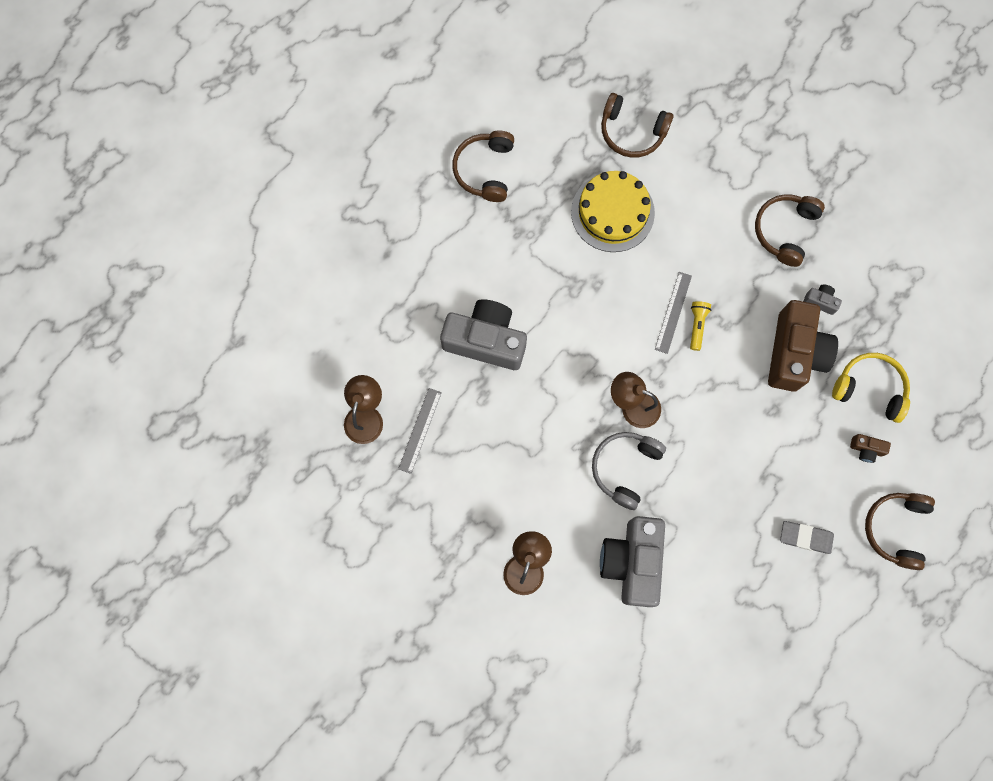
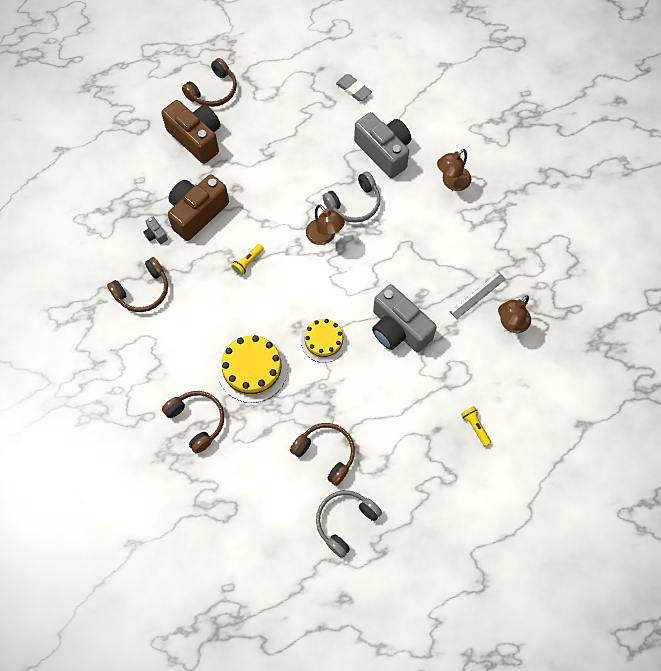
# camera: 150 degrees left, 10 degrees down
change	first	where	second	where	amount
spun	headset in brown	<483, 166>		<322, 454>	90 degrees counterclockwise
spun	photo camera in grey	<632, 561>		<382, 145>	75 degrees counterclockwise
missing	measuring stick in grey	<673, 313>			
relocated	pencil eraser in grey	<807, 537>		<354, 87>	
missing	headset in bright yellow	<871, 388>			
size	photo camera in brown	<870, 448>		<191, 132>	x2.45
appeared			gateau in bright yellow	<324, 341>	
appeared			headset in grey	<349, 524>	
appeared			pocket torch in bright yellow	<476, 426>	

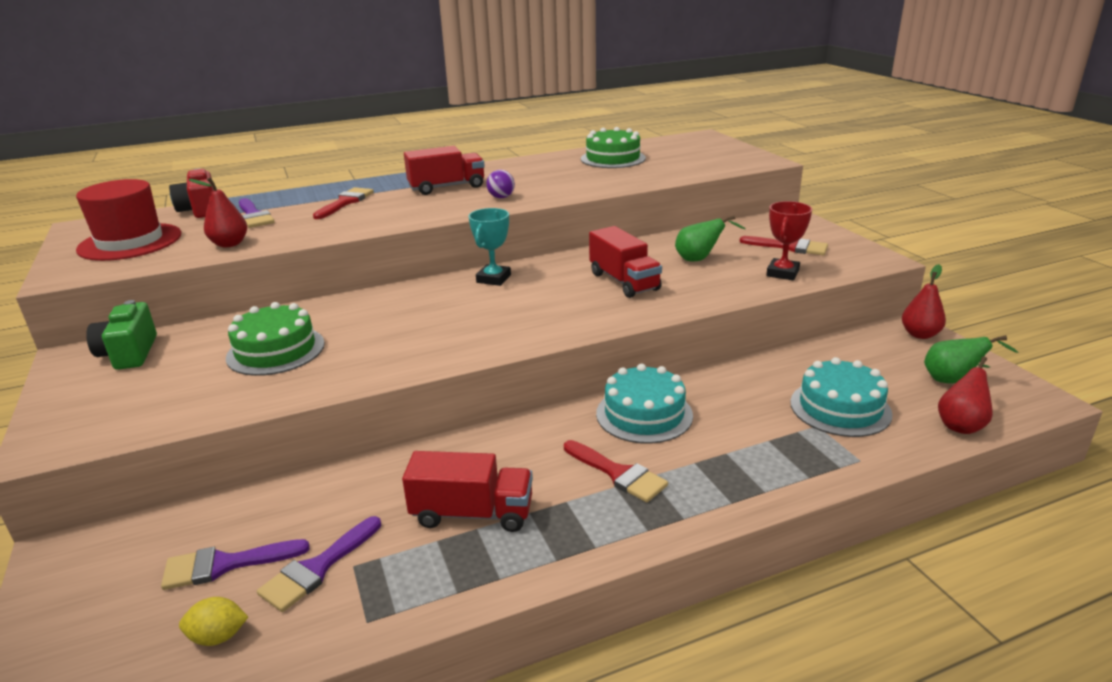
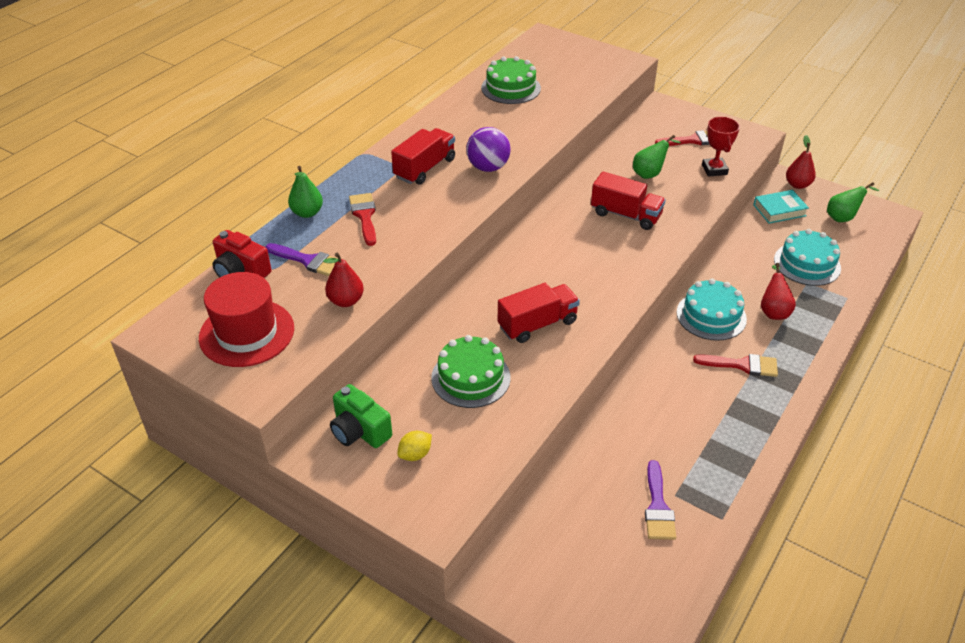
# camera: 35 degrees left, 15 degrees up
change	first	where	second	where	amount
missing	paintbrush in violet	<235, 564>			
relocated	citrus fruit in bright yellow	<213, 621>		<414, 446>	
relocated	lorry in scarlet	<467, 491>		<539, 313>	
missing	award cup in teal	<490, 247>			
size	play ball in violet	<500, 184>		<488, 149>	x1.73
relocated	toy pear in scarlet	<965, 395>		<778, 291>	
appeared			toy pear in green	<305, 192>	
appeared			hardcover in teal	<781, 207>	

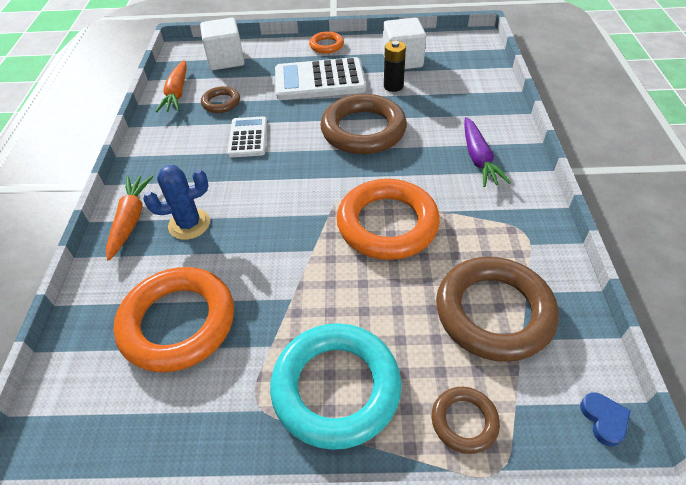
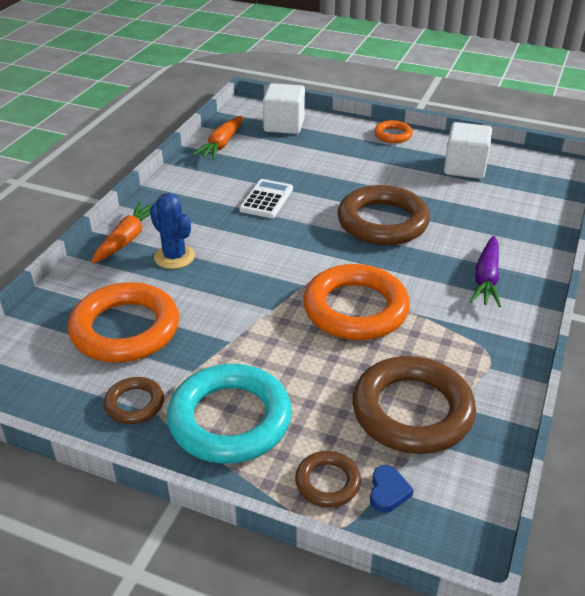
# camera: 20 degrees right, 10 degrees down
change	first	where	second	where	amount
spun	prickly plant in royal blue	<176, 202>		<172, 231>	45 degrees clockwise
relocated	ring in brown	<220, 99>		<134, 400>	
missing	pocket calculator in snow-white	<320, 78>			
missing	power cell in ebony	<395, 66>			
relocated	love heart in royal blue	<605, 419>		<392, 489>	

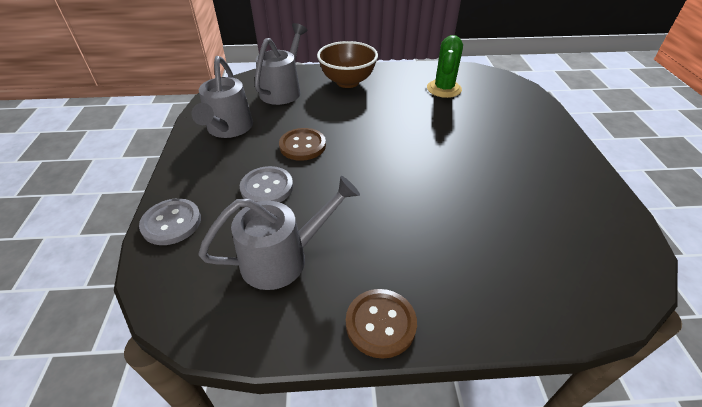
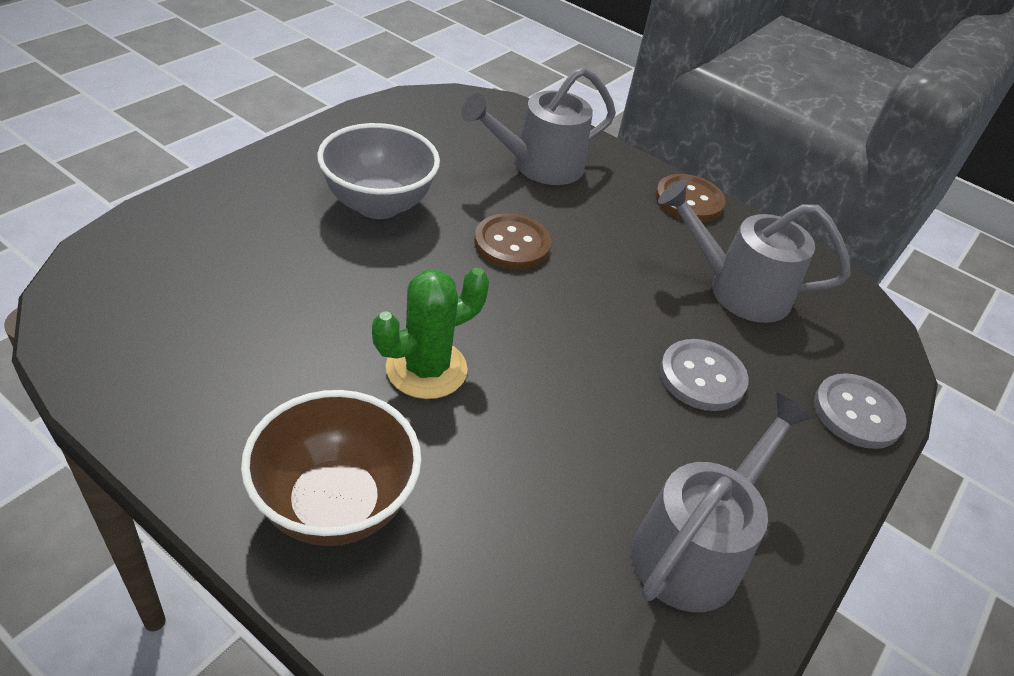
# camera: 145 degrees left, 0 degrees up
change	first	where	second	where	amount
relocated	sprinkling can in grey	<280, 64>		<538, 126>	
relocated	sewing button in brown	<302, 144>		<512, 241>	
relocated	prickly plant in green	<445, 66>		<430, 333>	
appeared			bowl in grey	<378, 171>	

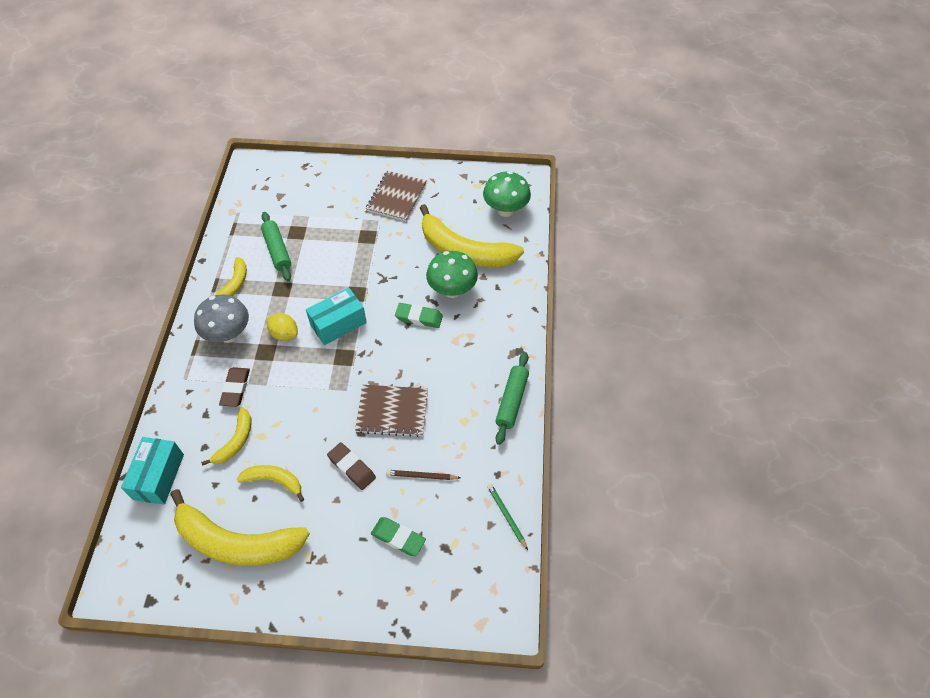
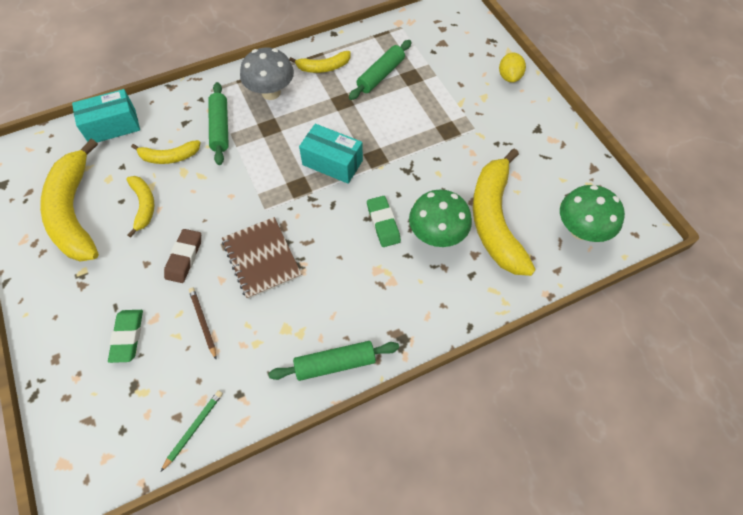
# camera: 60 degrees right, 5 degrees up
change	first	where	second	where	amount
exchanged	pencil eraser in brown	<234, 387>	rolling pin in green	<218, 123>	
relocated	citrus fruit in bright yellow	<282, 327>		<512, 67>	
missing	notebook in brown	<396, 196>			

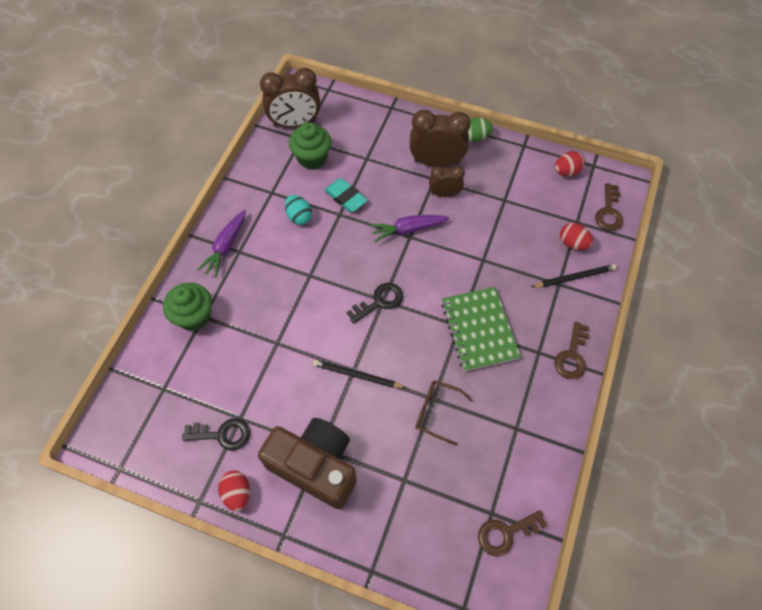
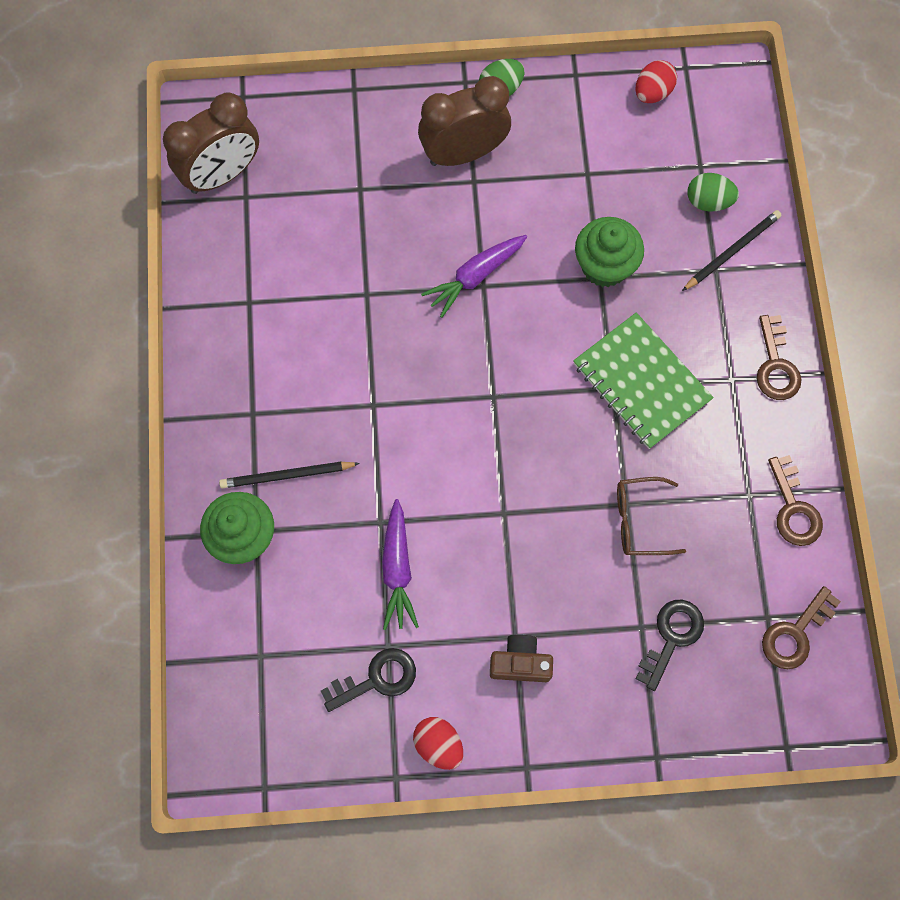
# camera: 25 degrees left, 10 degrees up
change	first	where	second	where	amount
relocated	root vegetable in violet	<221, 243>		<400, 564>	
size	photo camera in brown	<307, 463>		<521, 658>	x0.47
missing	egg in teal	<298, 210>			
relocated	cupcake in green	<310, 145>		<609, 252>	
relocated	wooden pencil in ebony	<359, 374>		<289, 475>	
missing	pencil eraser in teal	<346, 195>			
relocated	key in ebony	<374, 303>		<670, 645>	
missing	clock in brown	<447, 181>			
colour	egg in scarlet	<576, 236>	egg in green	<713, 192>	
relocated	key in brown	<609, 207>		<795, 500>	

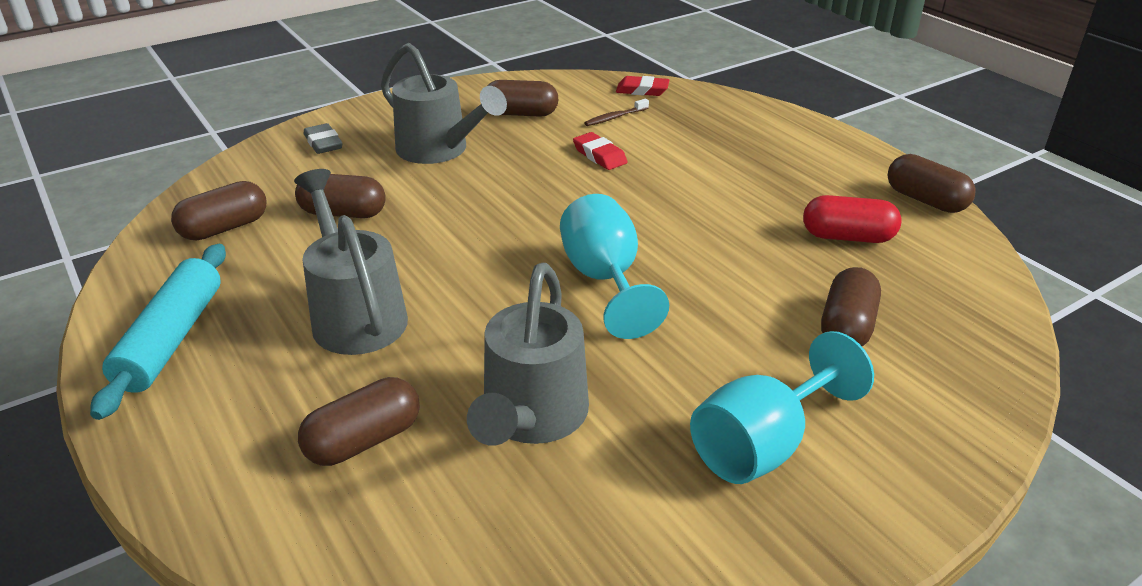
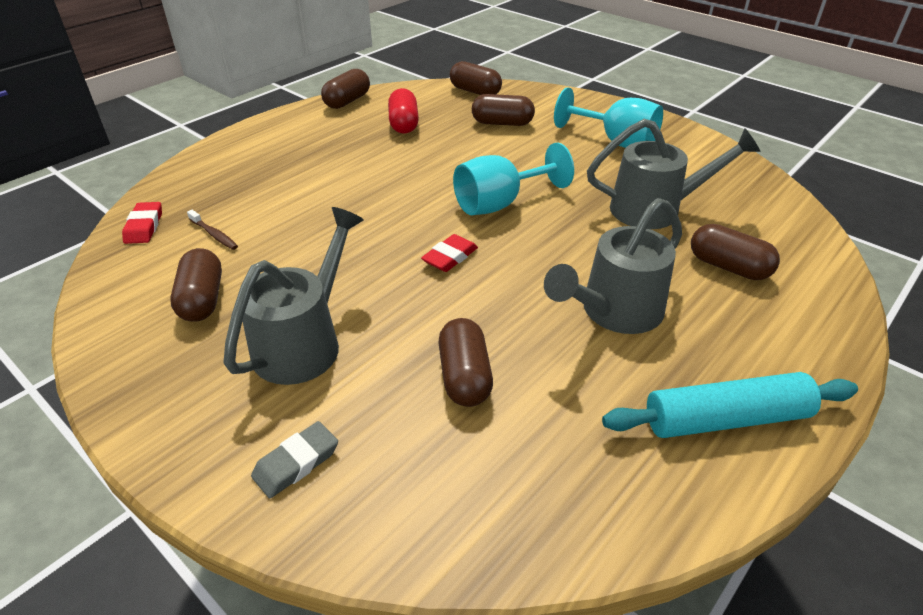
# camera: 105 degrees left, 5 degrees up
change	first	where	second	where	amount
relocated	pill in brown	<218, 210>		<476, 78>	
relocated	pencil eraser in scarlet	<600, 151>		<449, 253>	

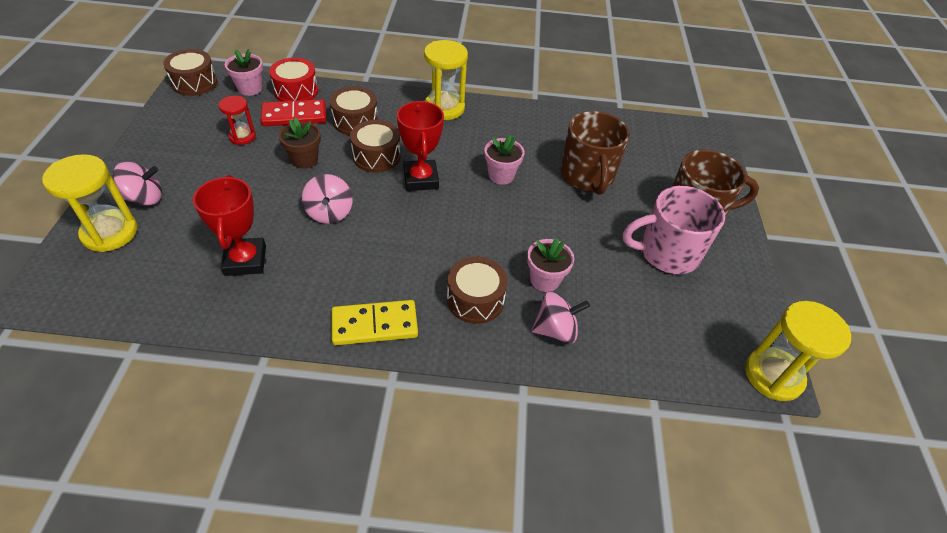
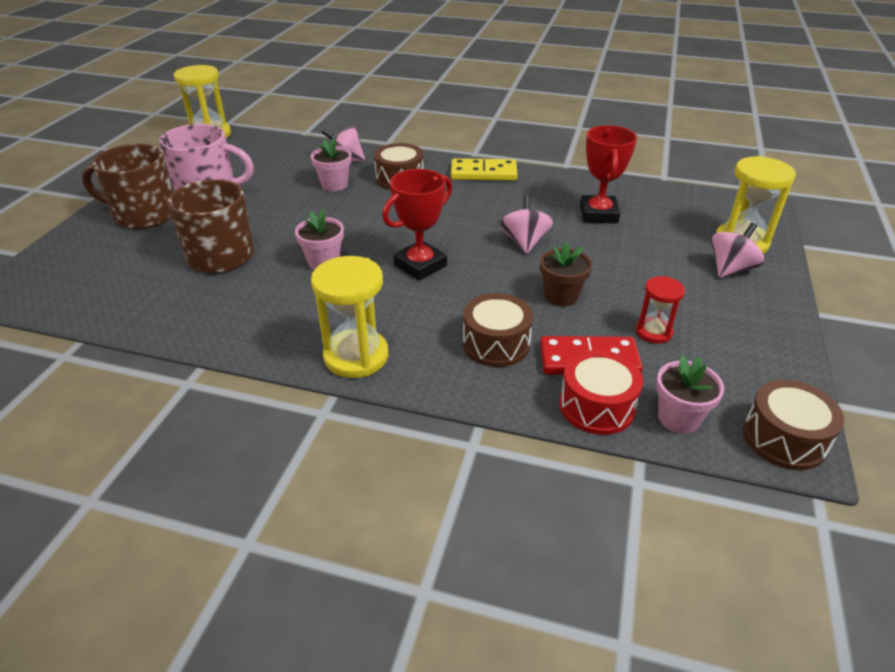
# camera: 165 degrees left, 10 degrees down
change	first	where	second	where	amount
spun	toy top in pink	<137, 183>		<737, 250>	135 degrees clockwise
missing	snare drum in brown	<375, 146>			
spun	award cup in scarlet	<420, 146>		<417, 224>	45 degrees clockwise

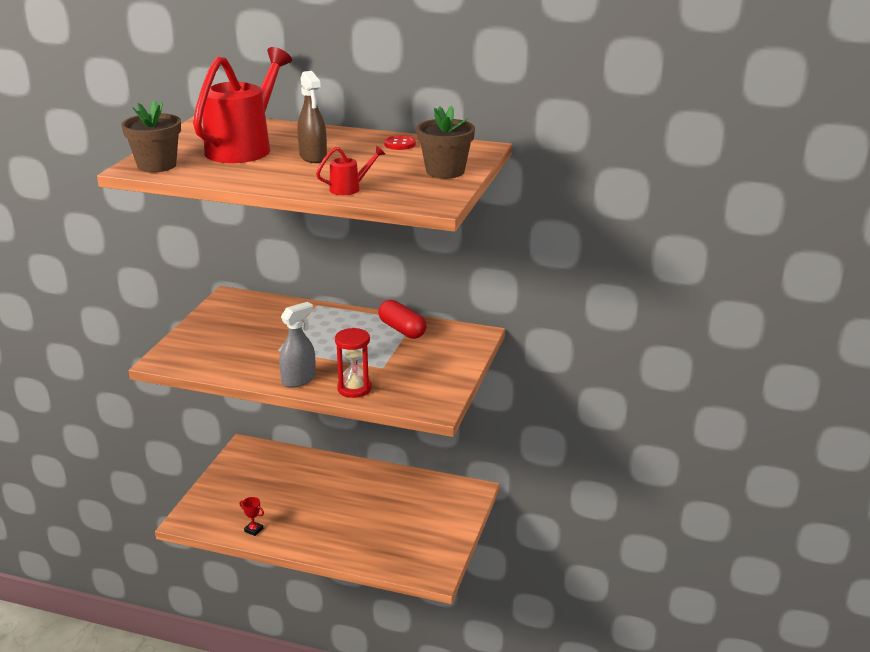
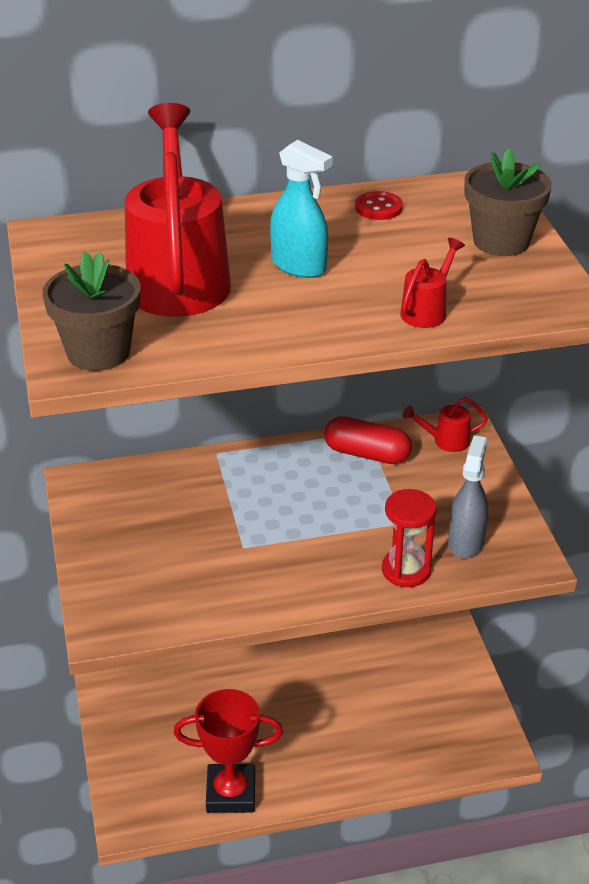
# camera: 30 degrees left, 10 degrees up
change	first	where	second	where	amount
size	award cup in scarlet	<251, 516>		<228, 751>	x2.40
relocated	spray cleaner in grey	<297, 345>		<468, 497>	
colour	spray cleaner in brown	<312, 117>	spray cleaner in teal	<301, 209>	
appeared			sprinkling can in scarlet	<445, 424>	

